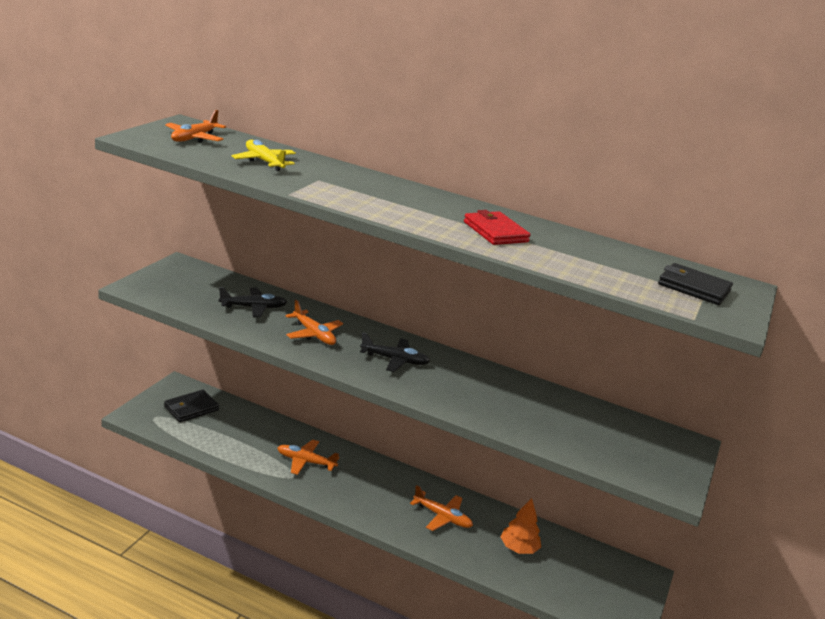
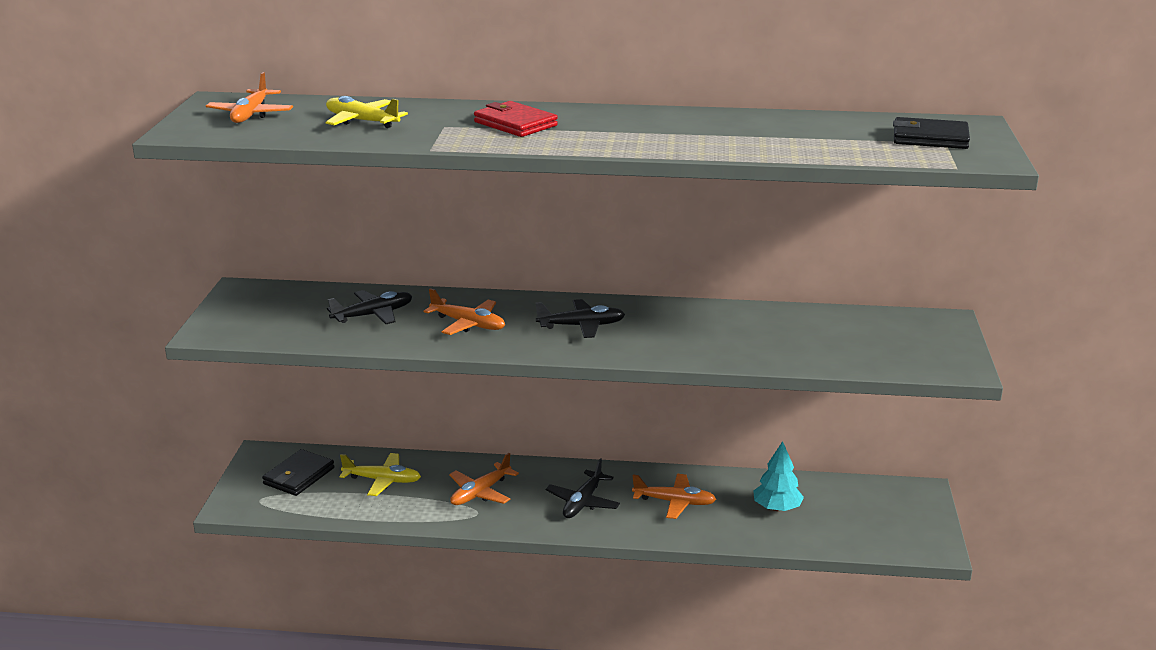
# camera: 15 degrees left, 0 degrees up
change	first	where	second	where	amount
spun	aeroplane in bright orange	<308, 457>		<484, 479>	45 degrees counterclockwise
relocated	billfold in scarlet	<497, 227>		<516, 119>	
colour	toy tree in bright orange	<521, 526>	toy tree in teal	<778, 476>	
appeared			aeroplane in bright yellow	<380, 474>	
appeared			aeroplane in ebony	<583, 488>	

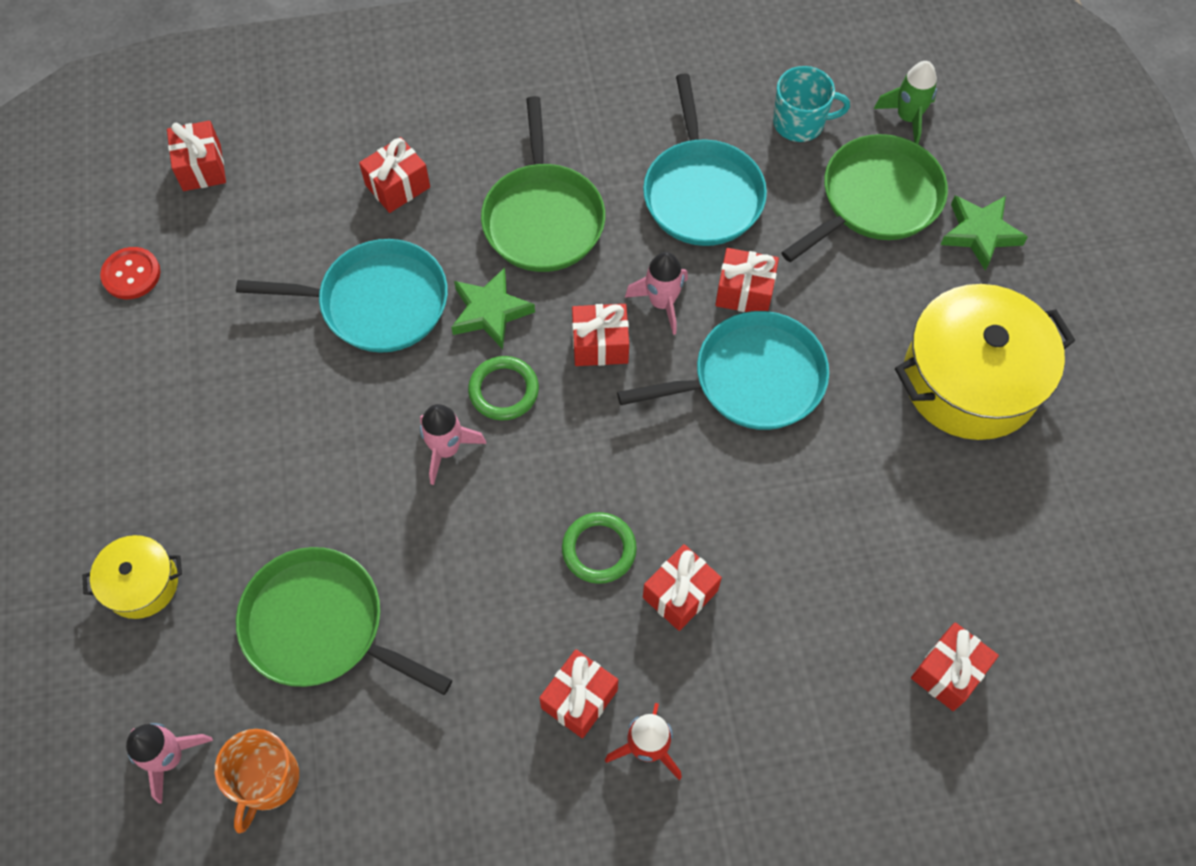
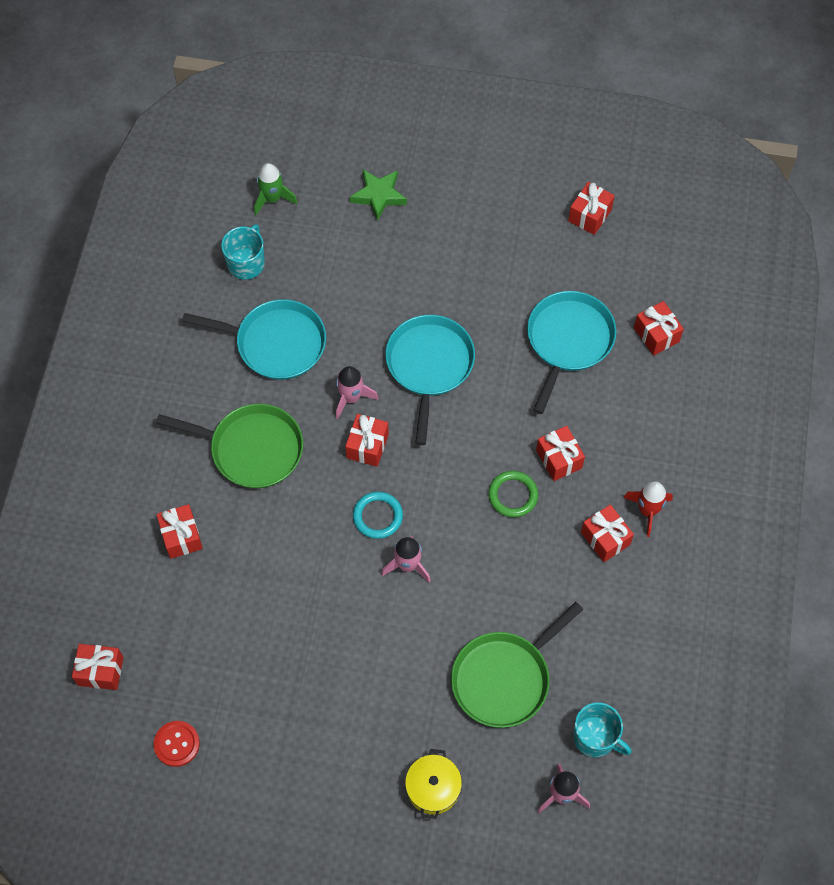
# camera: 70 degrees left, 0 degrees up
change	first	where	second	where	amount
colour	tea mug in bright orange	<257, 781>	tea mug in teal	<602, 729>	
relocated	pan in teal	<342, 296>		<571, 352>	
missing	five-pointed star in green	<493, 308>			
colour	ring in green	<503, 388>	ring in teal	<378, 515>	
relocated	wrapped gift in scarlet	<747, 280>		<591, 208>	
missing	pan in green	<864, 198>			
missing	stockpot in bright yellow	<985, 362>			

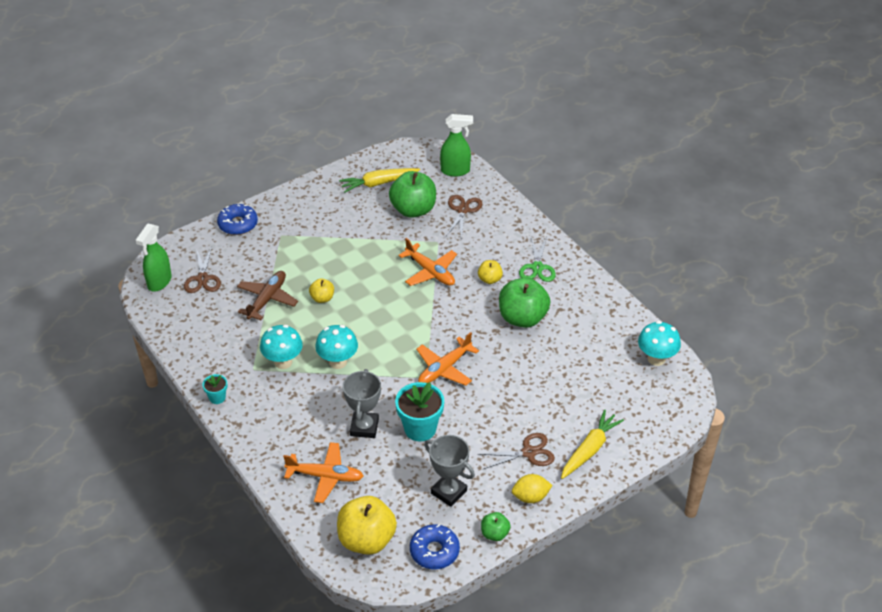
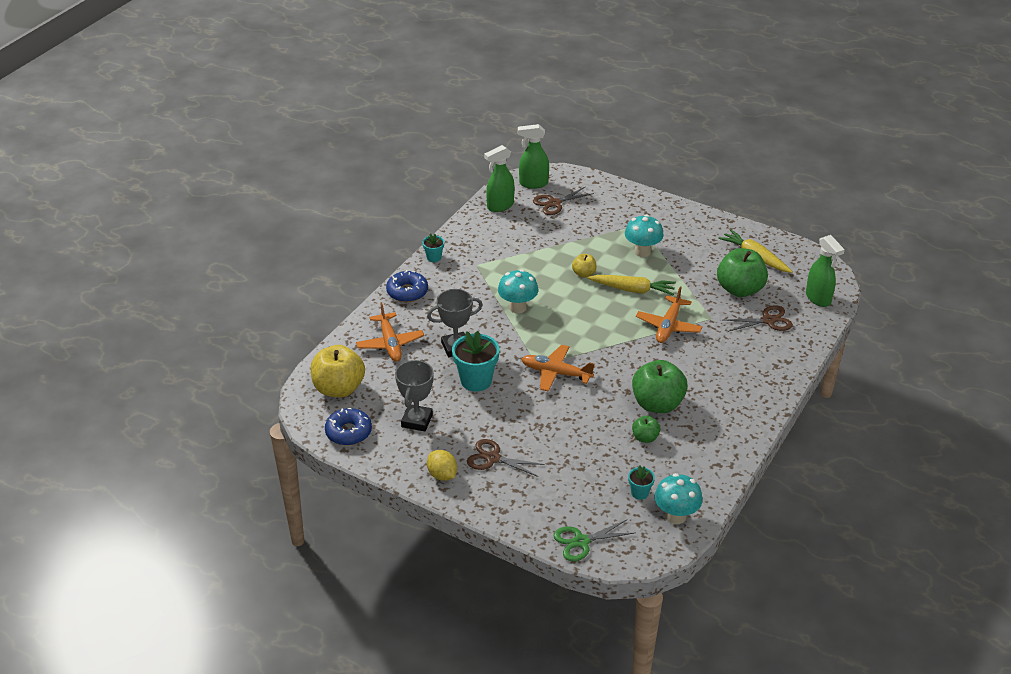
# camera: 65 degrees right, 5 degrees down
change	first	where	second	where	amount
relocated	donut in royal blue	<237, 219>		<407, 286>	
missing	aeroplane in brown	<267, 295>			
relocated	fungus in teal	<281, 347>		<644, 236>	
missing	toy apple in bright yellow	<490, 272>			
spun	scissors in brown	<516, 451>		<506, 458>	150 degrees clockwise
relocated	toy apple in green	<496, 526>		<646, 429>	
relocated	scissors in green	<537, 259>		<594, 540>	
relocated	root vegetable in bright yellow	<592, 444>		<631, 285>	
appeared			spray cleaner in green	<499, 178>	
appeared			flower pot in teal	<641, 482>	

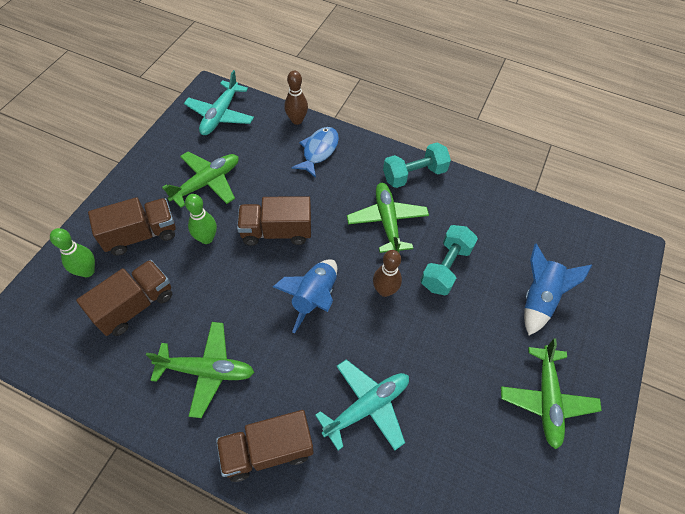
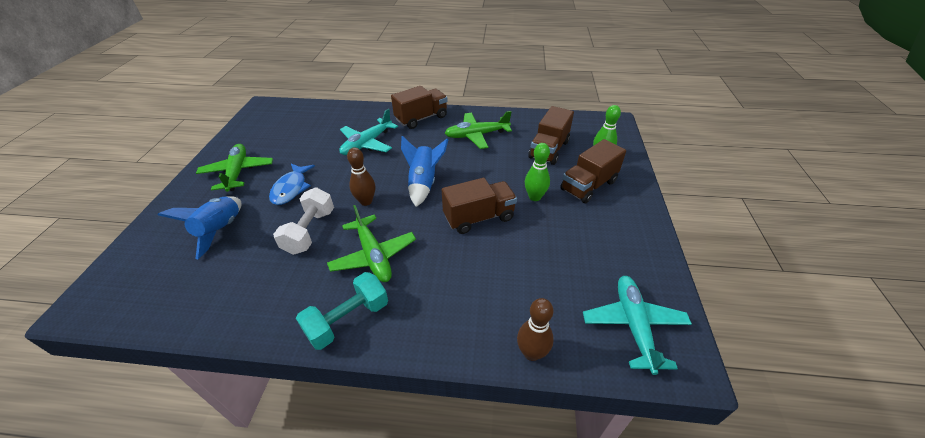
# camera: 165 degrees right, 15 degrees down
change	first	where	second	where	amount
missing	aeroplane in green	<200, 179>			
relocated	toy fish in royal blue	<315, 152>		<292, 184>	
colour	dumbbell in teal	<449, 260>	dumbbell in snow-white	<303, 221>	

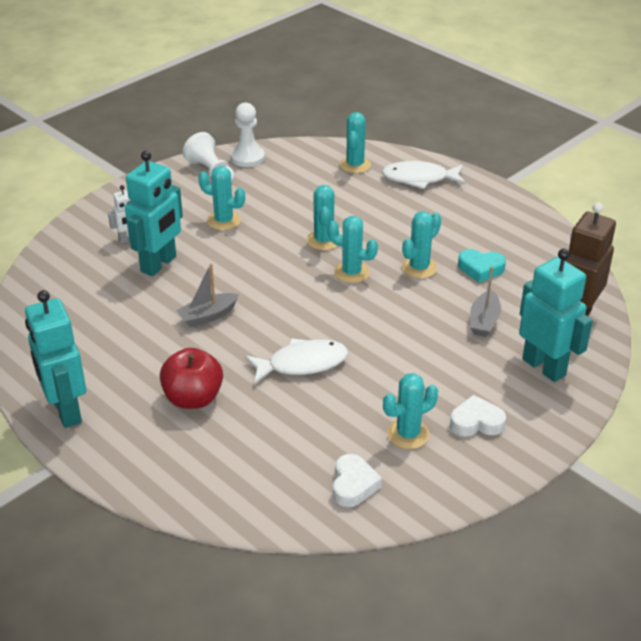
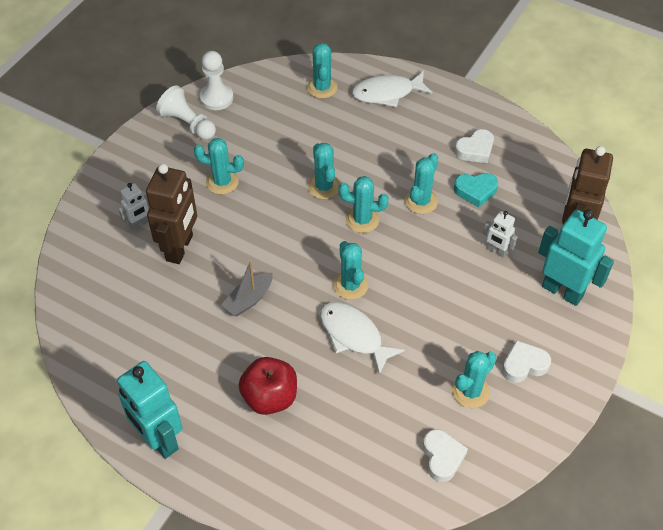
# camera: 15 degrees left, 15 degrees up
change	first	where	second	where	amount
colour	toy robot in teal	<154, 213>	toy robot in brown	<171, 214>	
spun	toy fish in snow-white	<296, 361>		<362, 338>	105 degrees counterclockwise
exchanged	toy boat in grey	<485, 301>	toy robot in snow-white	<500, 234>	
appeared			prickly plant in teal	<350, 270>	
appeared			love heart in snow-white	<474, 146>	

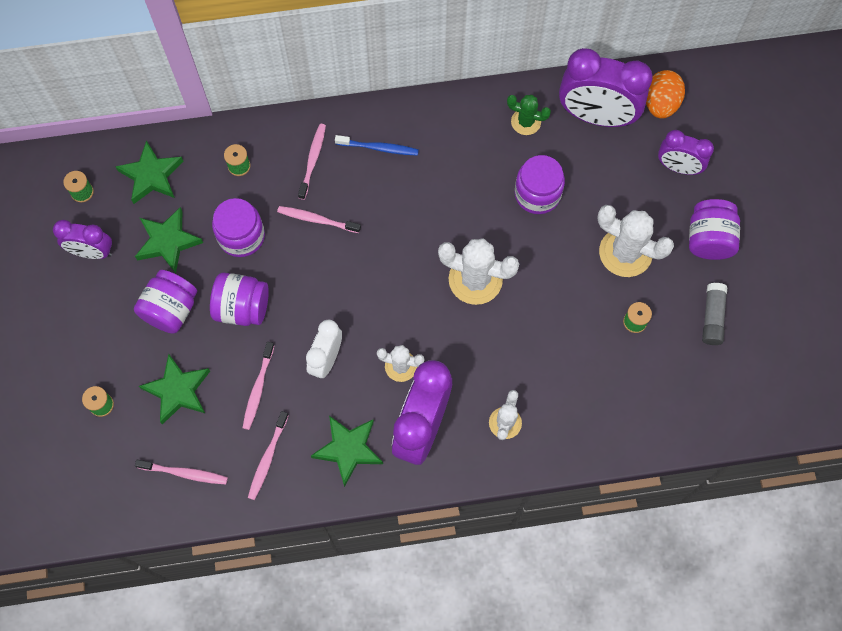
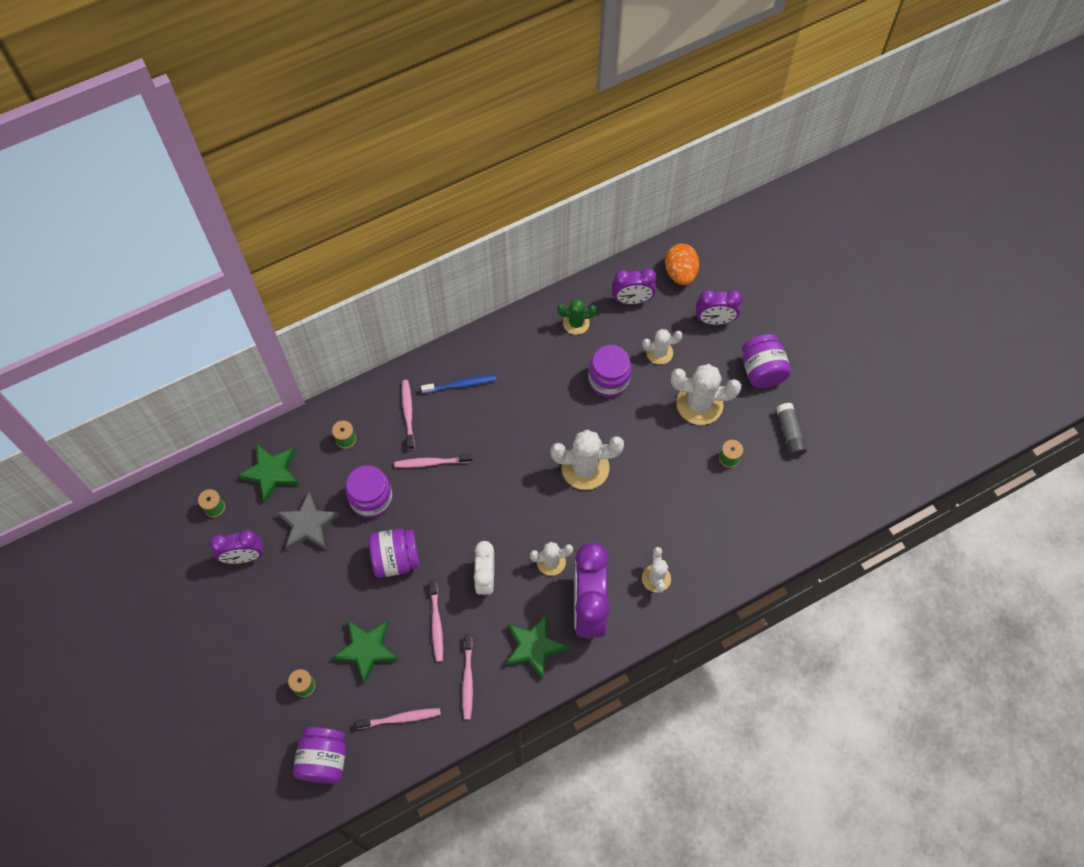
# camera: 20 degrees left, 5 degrees down
change	first	where	second	where	amount
relocated	preserve jar in violet	<165, 302>		<319, 755>	
colour	five-pointed star in green	<169, 240>	five-pointed star in grey	<308, 521>	
size	clock in violet	<606, 87>		<634, 286>	x0.58
appeared			prickly plant in snow-white	<662, 347>	

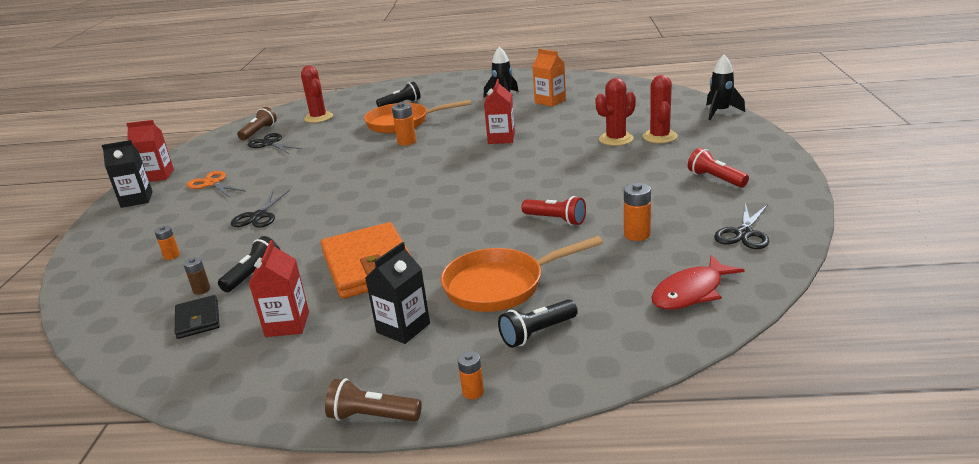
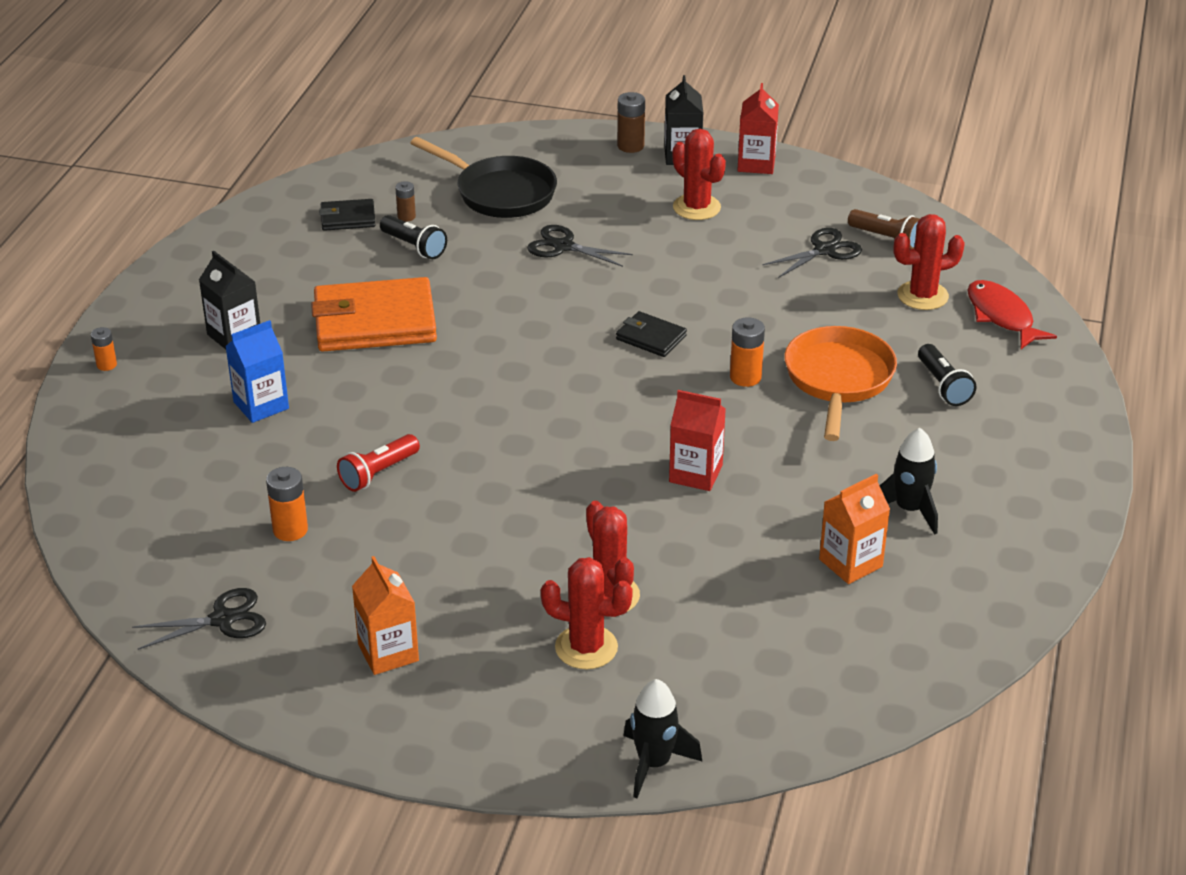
# camera: 100 degrees right, 10 degrees up
change	first	where	second	where	amount
exchanged	power cell in bright orange	<167, 243>	pan in ebony	<483, 177>	
exchanged	scissors in bright orange	<216, 184>	prickly plant in scarlet	<699, 174>	
missing	carton in scarlet	<279, 288>			
missing	pocket torch in brown	<373, 400>			
exchanged	pan in bright orange	<522, 274>	carton in royal blue	<257, 371>	
missing	pocket torch in ebony	<538, 323>			
relocated	toy fish in scarlet	<697, 282>		<1012, 314>	
exchanged	pocket torch in scarlet	<718, 167>	carton in bright orange	<385, 615>	
spun	scissors in ebony	<741, 225>		<199, 619>	120 degrees clockwise
appeared			billfold in ebony	<651, 334>	
appeared			power cell in brown	<631, 122>	

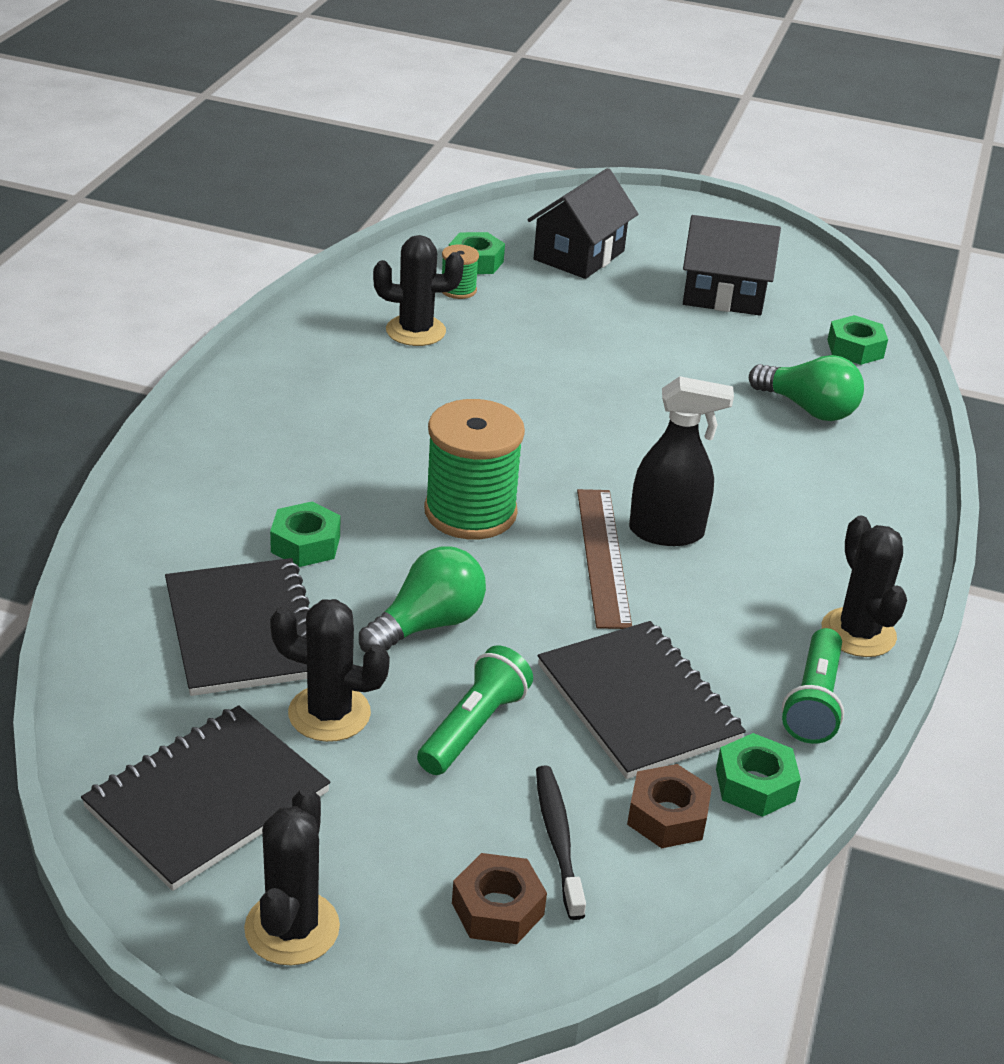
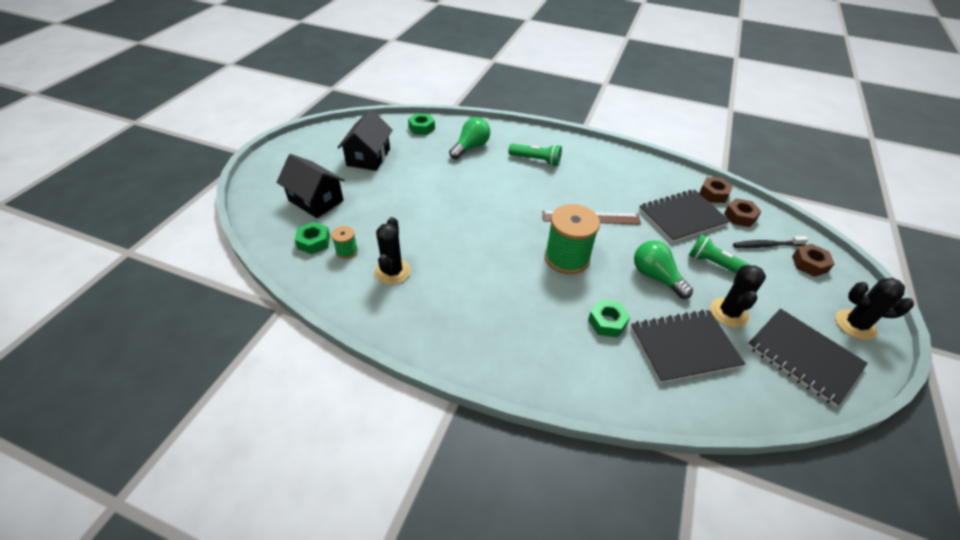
# camera: 85 degrees left, 10 degrees up
change	first	where	second	where	amount
missing	spray cleaner in ebony	<681, 461>			
colour	nut in green	<758, 775>	nut in brown	<716, 190>	
relocated	pocket torch in green	<813, 686>		<535, 155>	
missing	prickly plant in ebony	<864, 586>			

